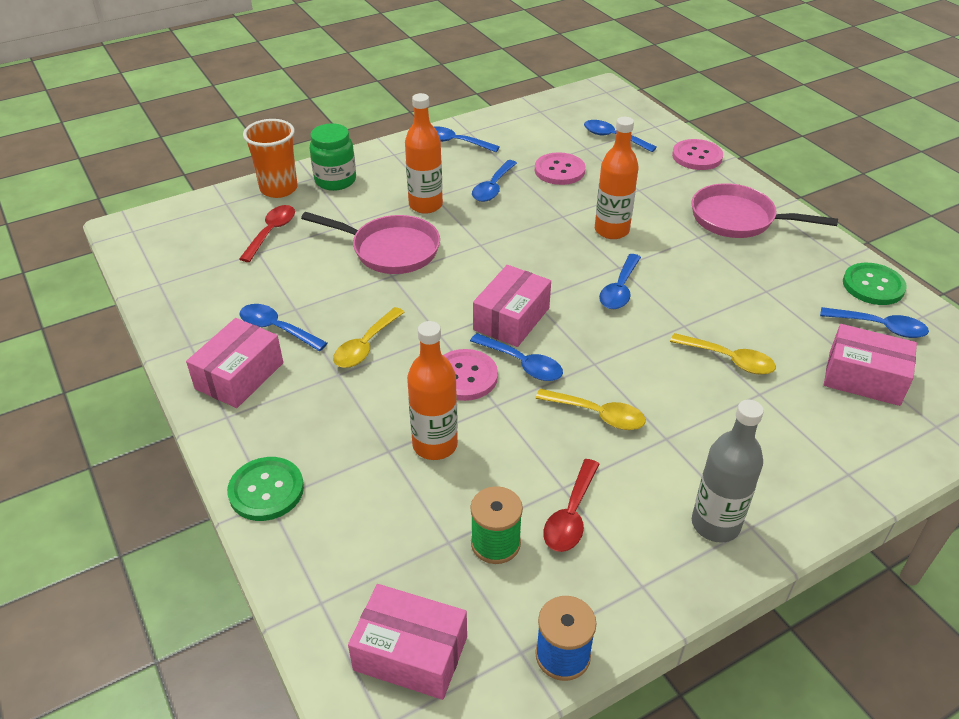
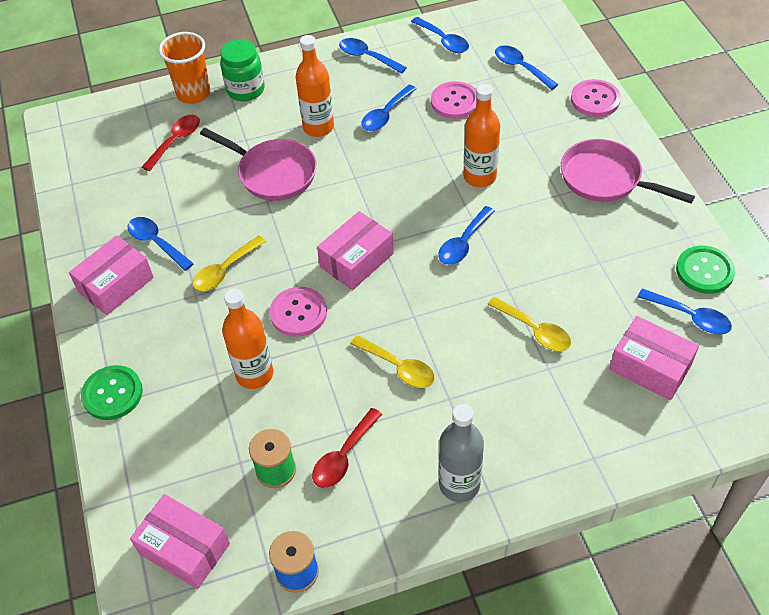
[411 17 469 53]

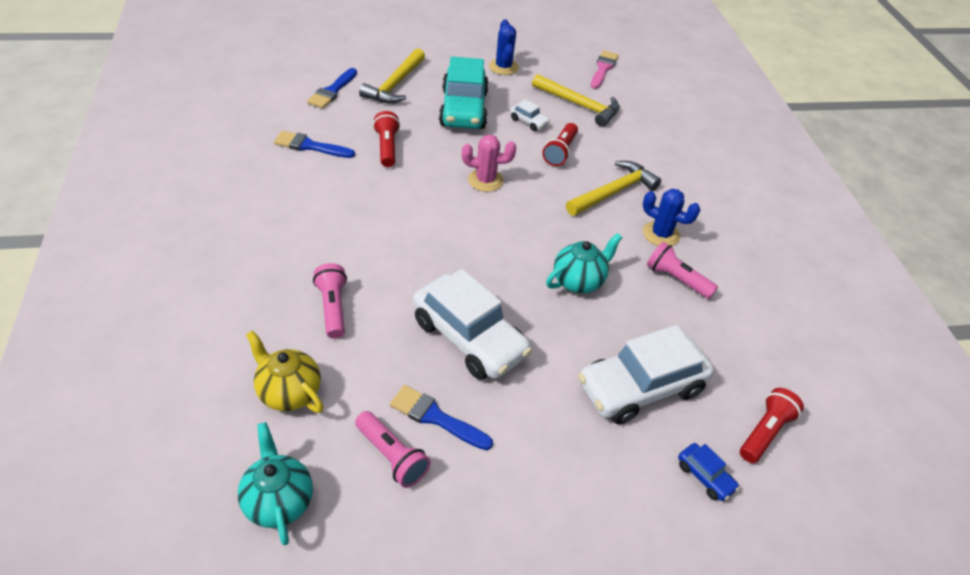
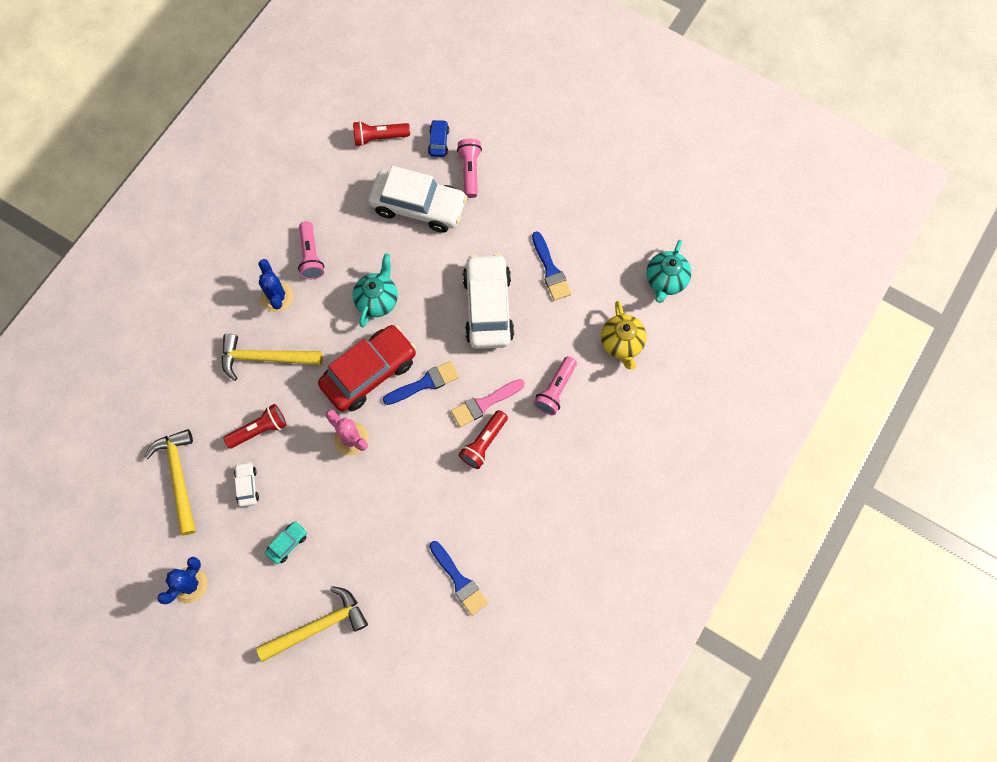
[451 379 525 427]
[265 521 307 564]
[383 361 459 405]
[459 410 508 469]
[353 254 398 327]
[457 139 482 198]
[318 325 417 411]

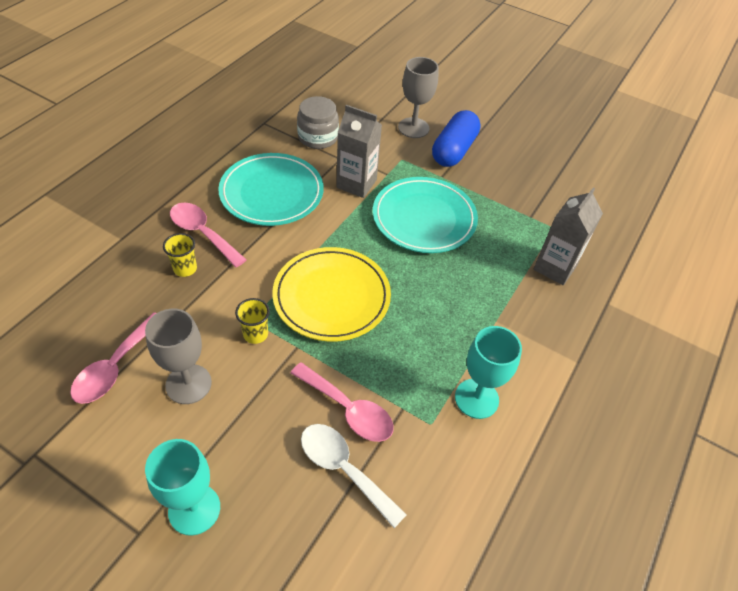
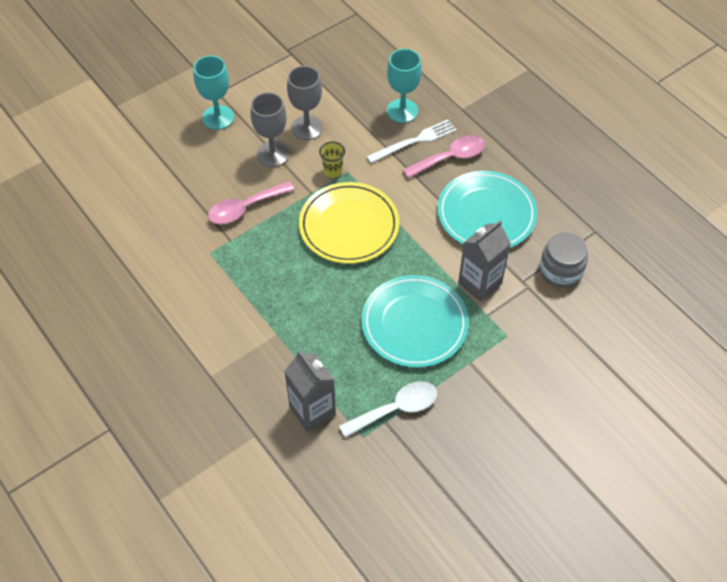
[251 92 289 167]
[432 110 481 167] (first image)
[366 120 456 163]
[70 312 156 404] (first image)
[387 49 422 123]
[339 381 437 438]

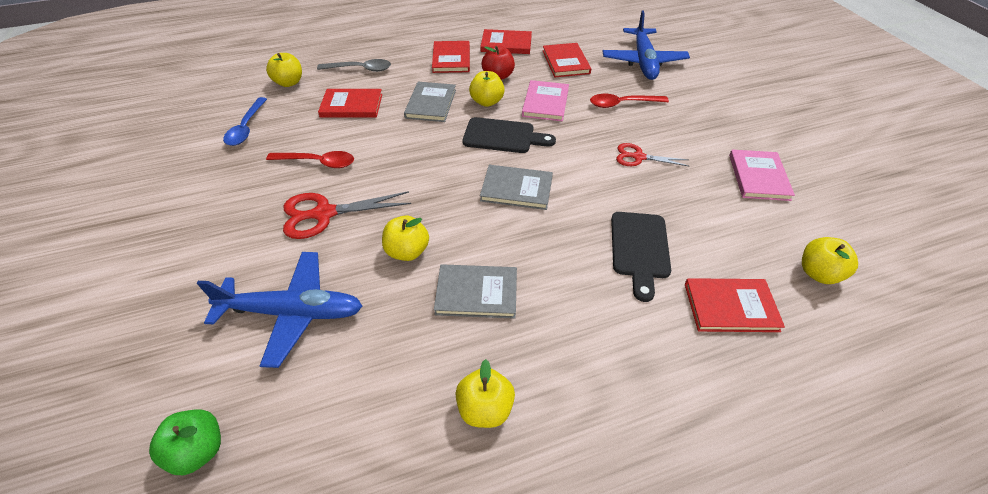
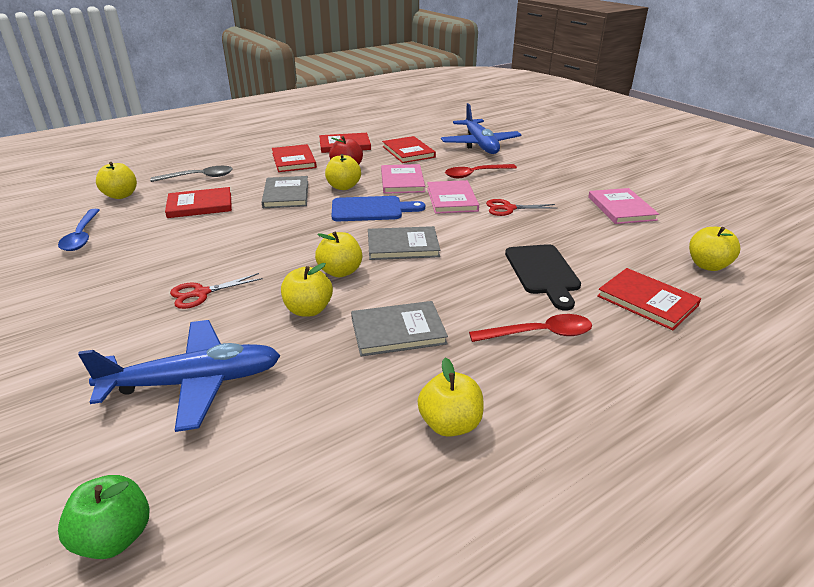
[331 196 425 221]
[469 314 592 342]
[170 273 263 309]
[597 268 701 330]
[427 180 479 214]
[315 232 362 277]

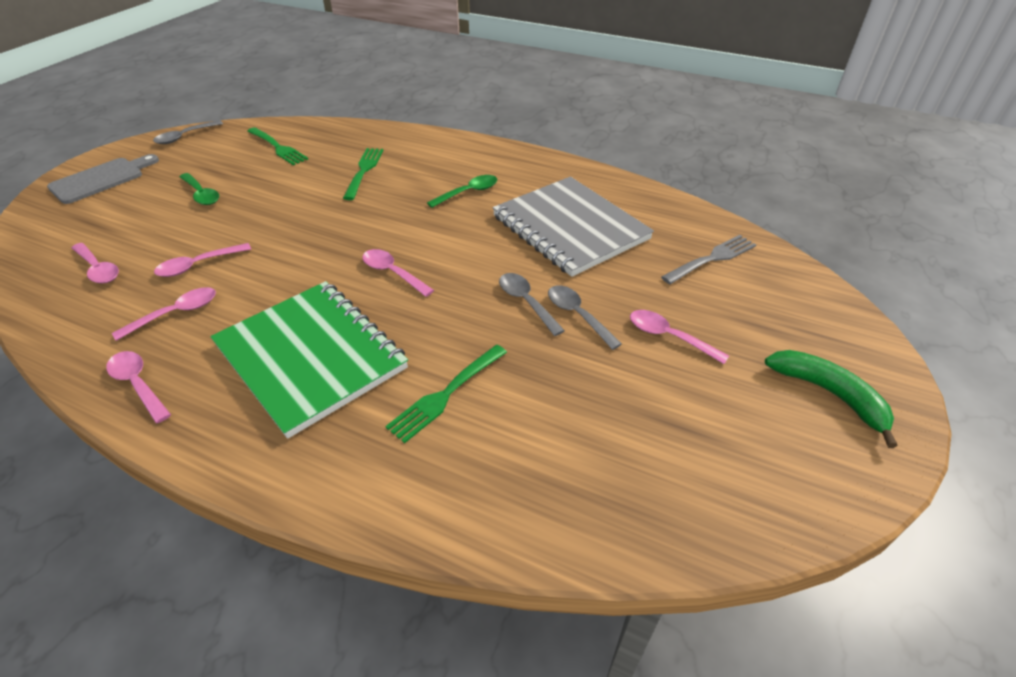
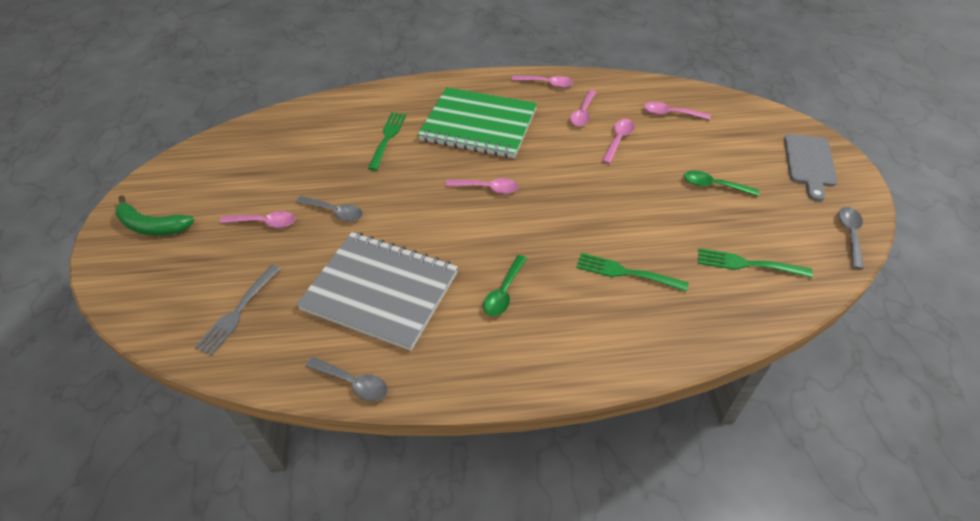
[576 253 689 292]
[306 357 388 402]

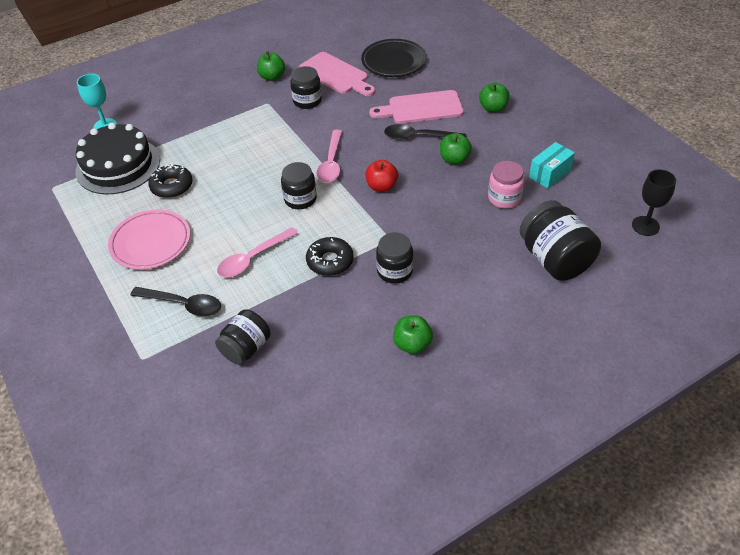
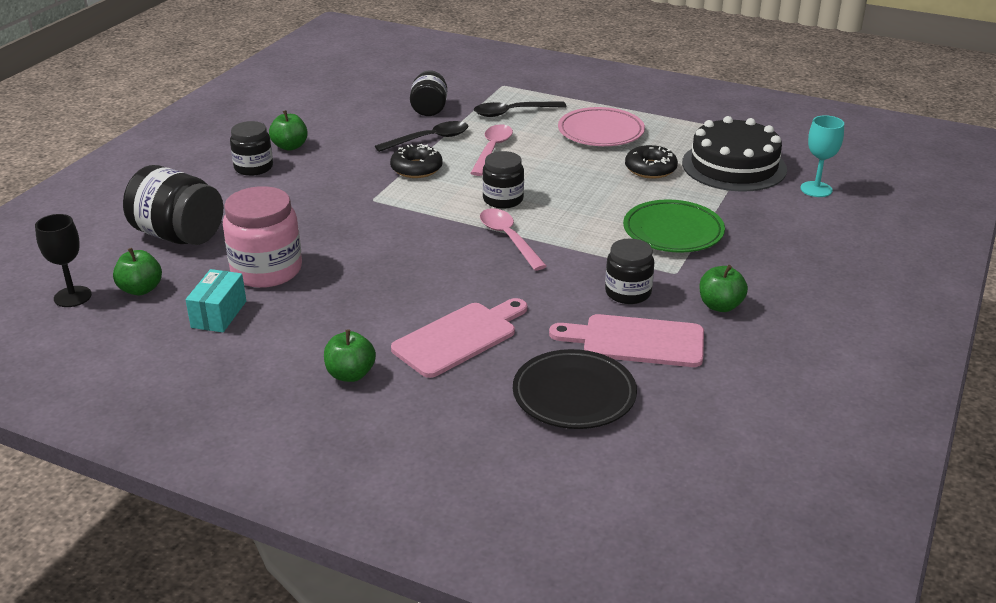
[375 121 468 152]
[113 248 162 295]
[365 160 398 192] (first image)
[223 186 302 288]
[230 121 273 176]
[623 200 725 253]

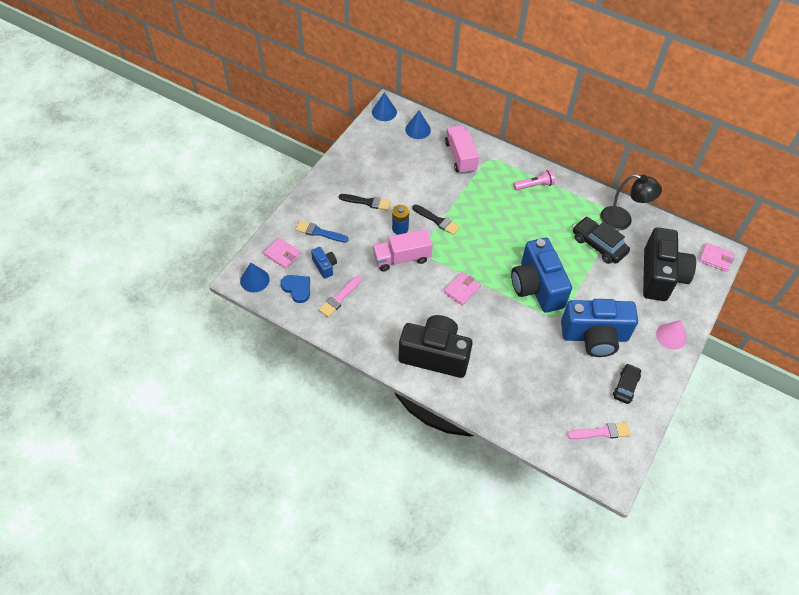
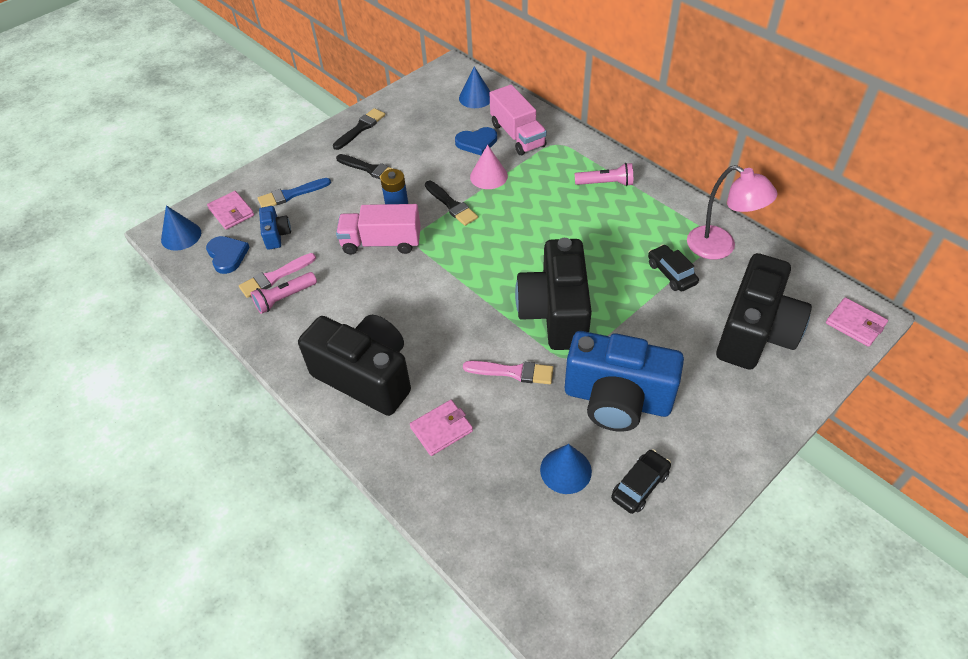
[540 444 592 494]
[490 85 547 155]
[687 165 778 259]
[648 244 699 291]
[258 178 331 208]
[515 238 592 350]
[410 400 473 456]
[470 145 508 189]
[463 361 553 384]
[333 108 385 150]
[455 127 497 155]
[251 272 317 314]

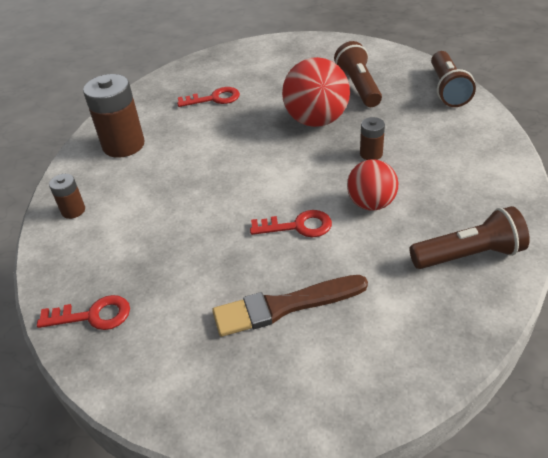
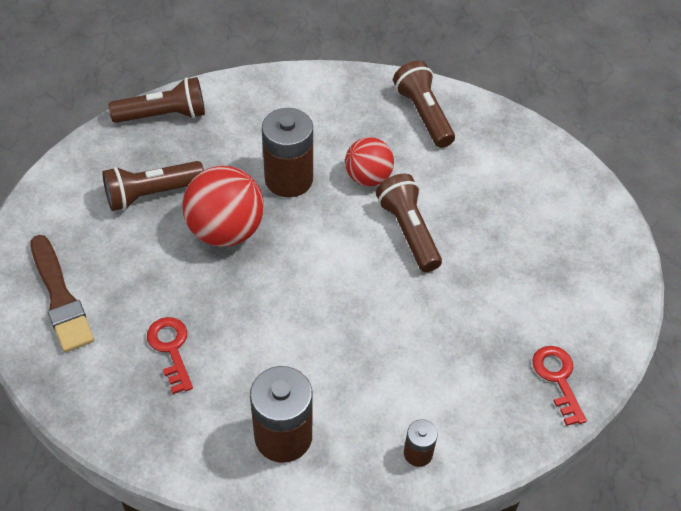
[262 108 313 197]
[376 174 442 272]
[30 235 94 352]

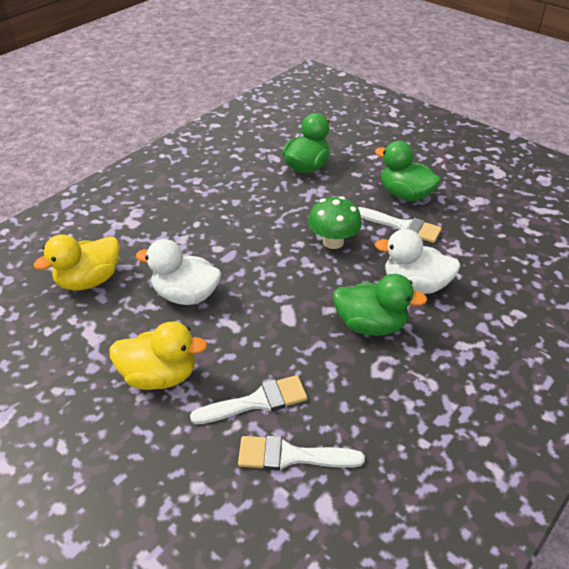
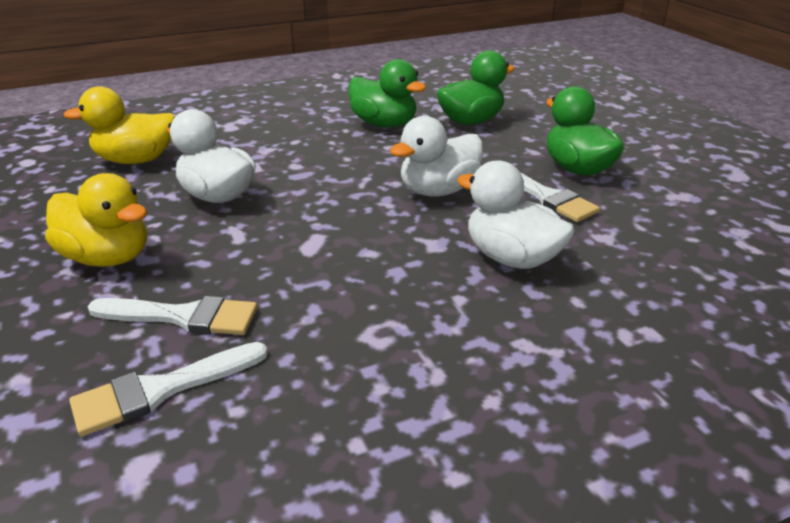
[390 116 483 197]
[349 59 427 128]
[69 342 268 436]

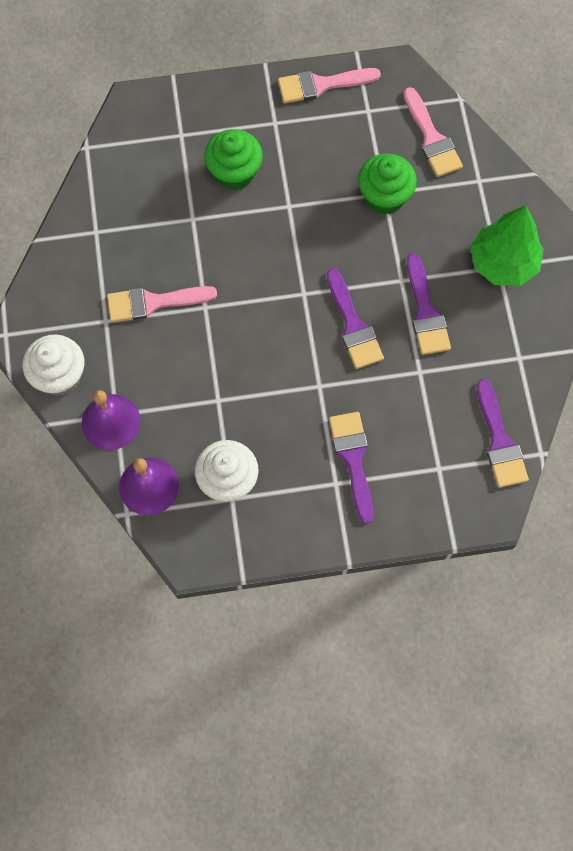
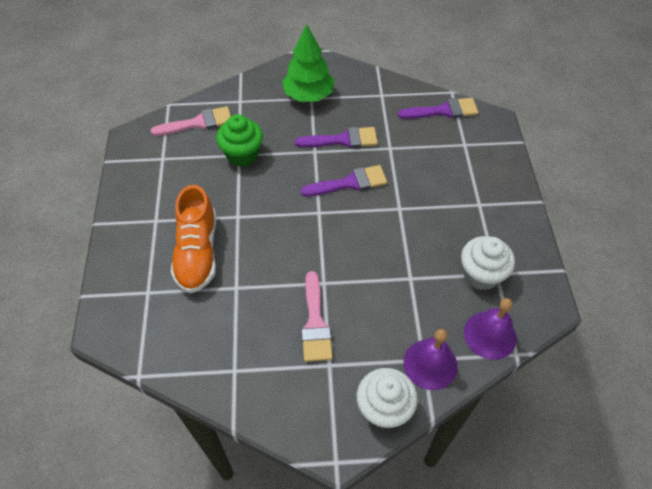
[278 68 381 103] (first image)
[171 185 216 293]
[329 412 374 524] (first image)

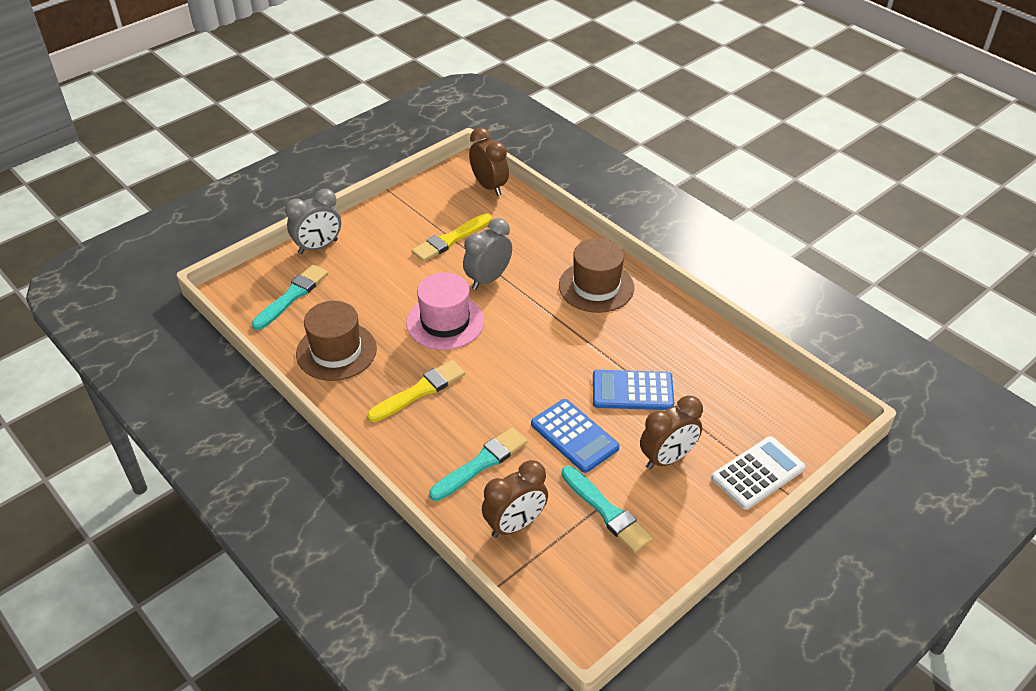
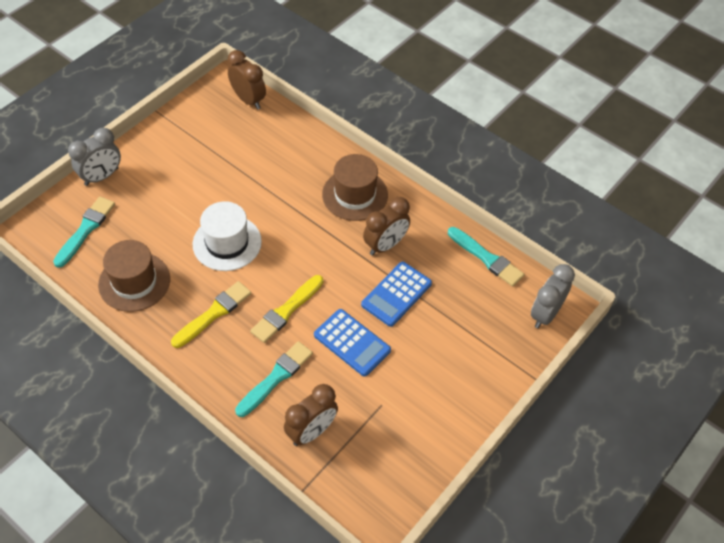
[250 275 323 343]
[531 264 575 328]
[192 201 262 271]
[361 262 432 327]
[363 197 410 256]
[712 436 805 510] (first image)
[448 227 524 287]

